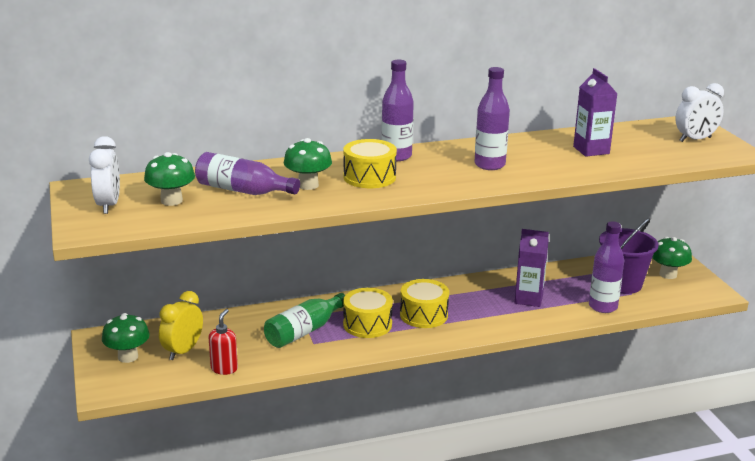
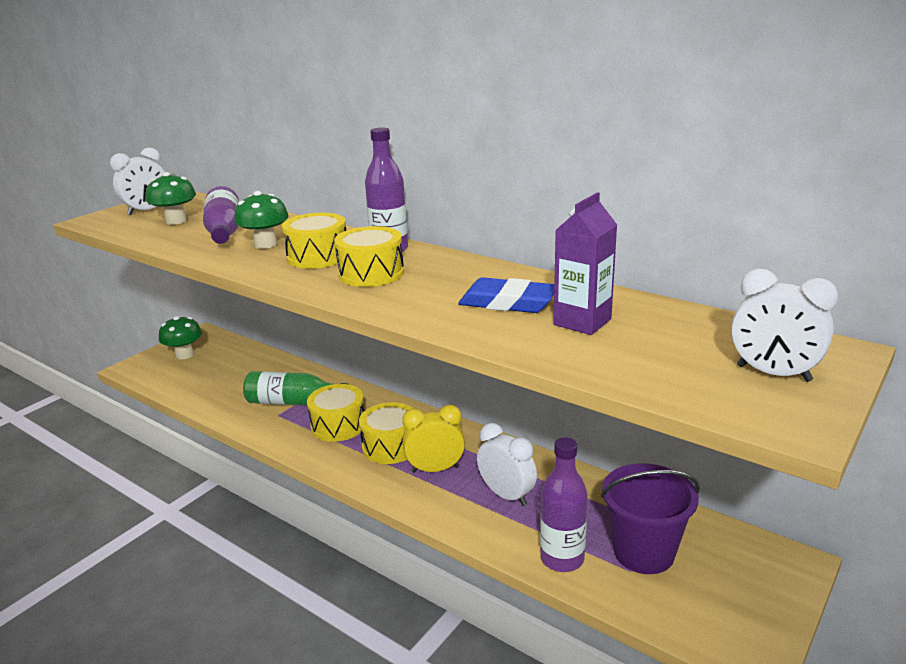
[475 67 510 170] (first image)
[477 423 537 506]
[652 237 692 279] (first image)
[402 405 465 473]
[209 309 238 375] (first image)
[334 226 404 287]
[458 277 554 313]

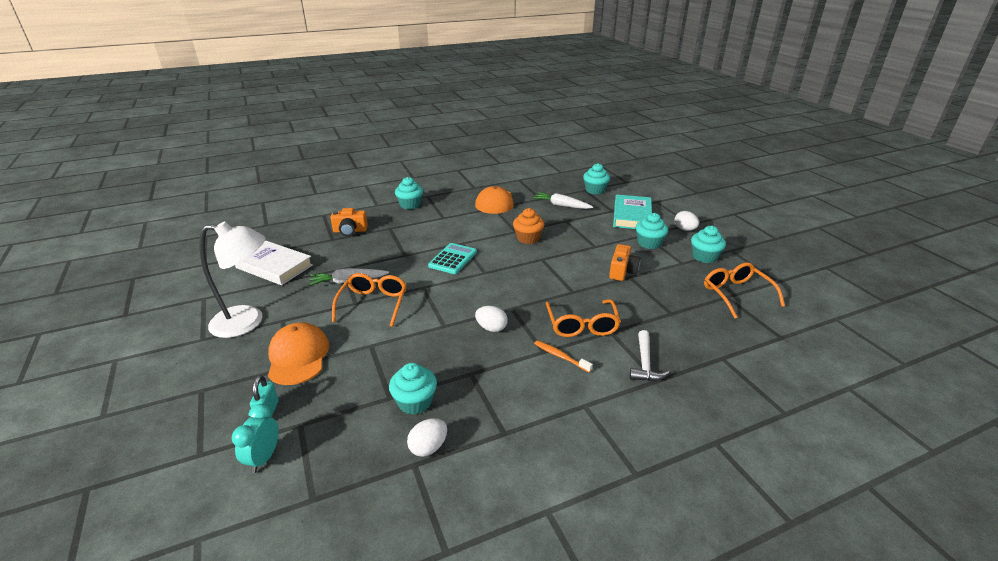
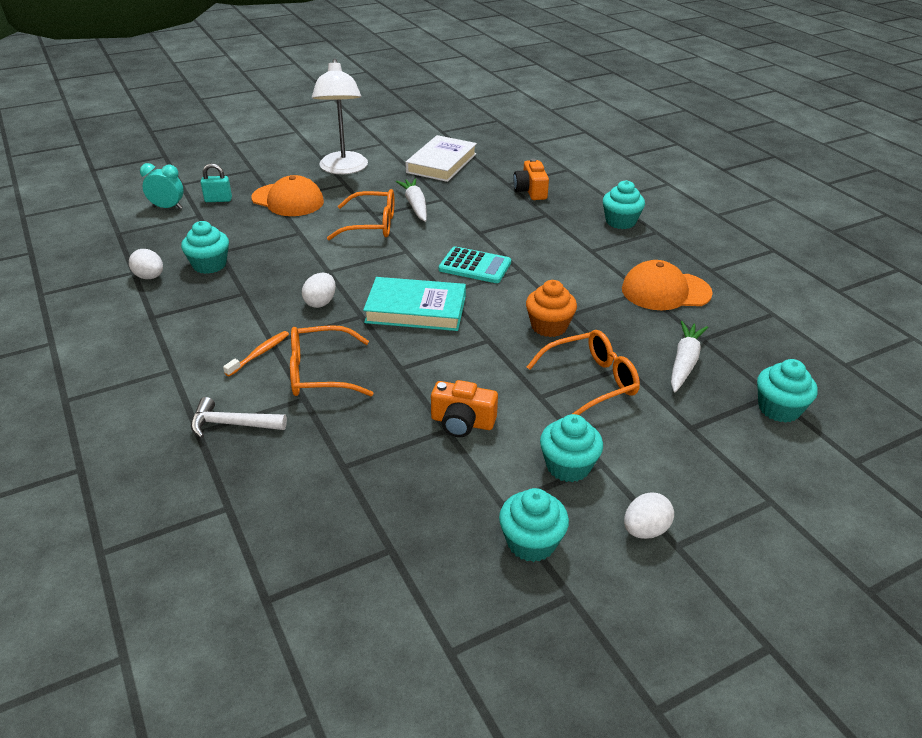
[363 277 466 331]
[527 330 640 415]
[251 175 324 216]

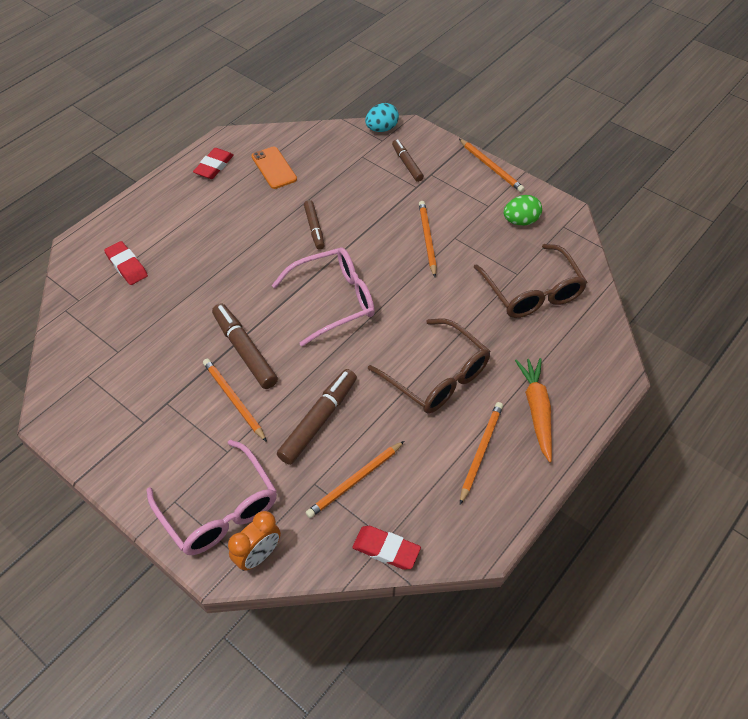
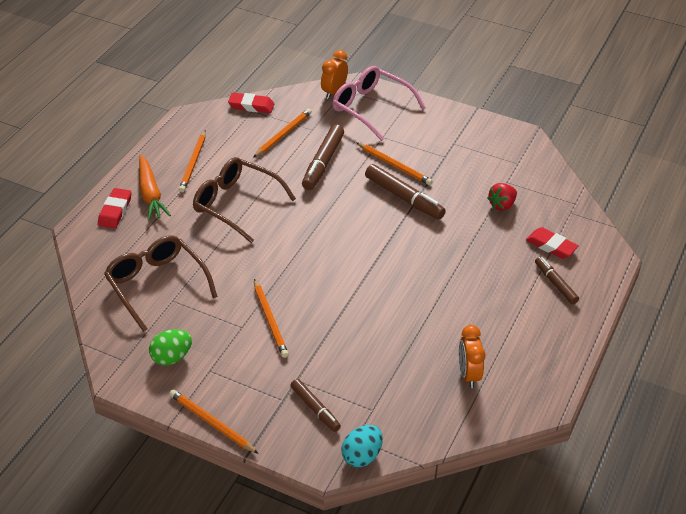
[459 325 486 388]
[98 188 132 228]
[535 257 579 304]
[272 248 375 346] (first image)
[487 183 517 211]

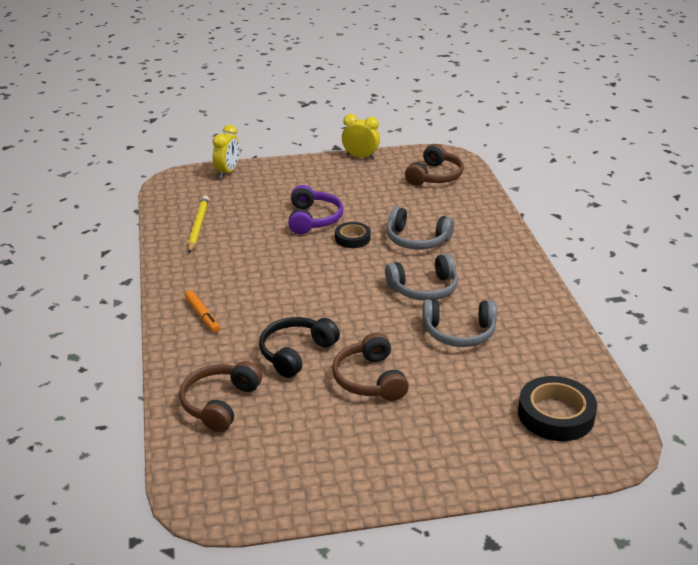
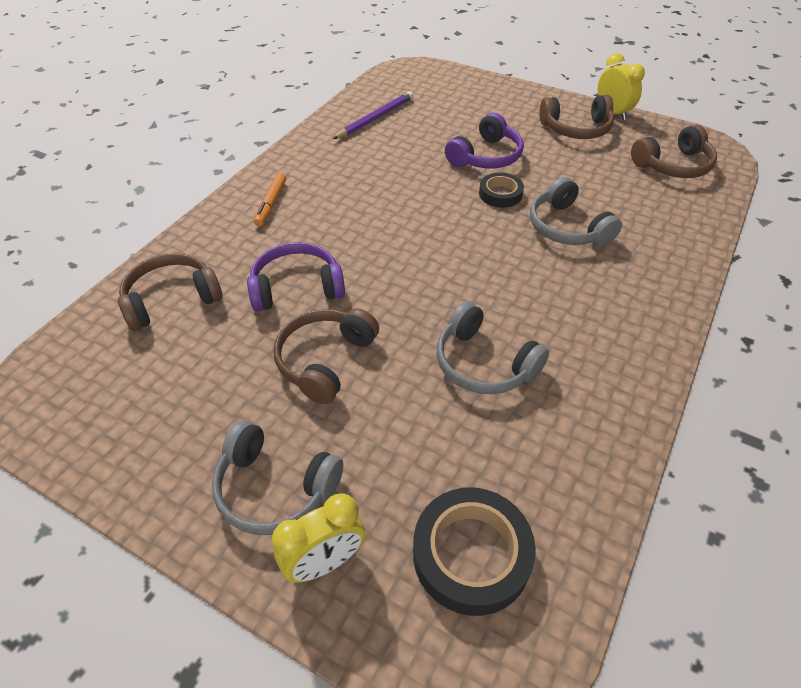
[272 494 365 583]
[333 91 414 139]
[212 421 343 535]
[247 242 345 312]
[539 95 614 139]

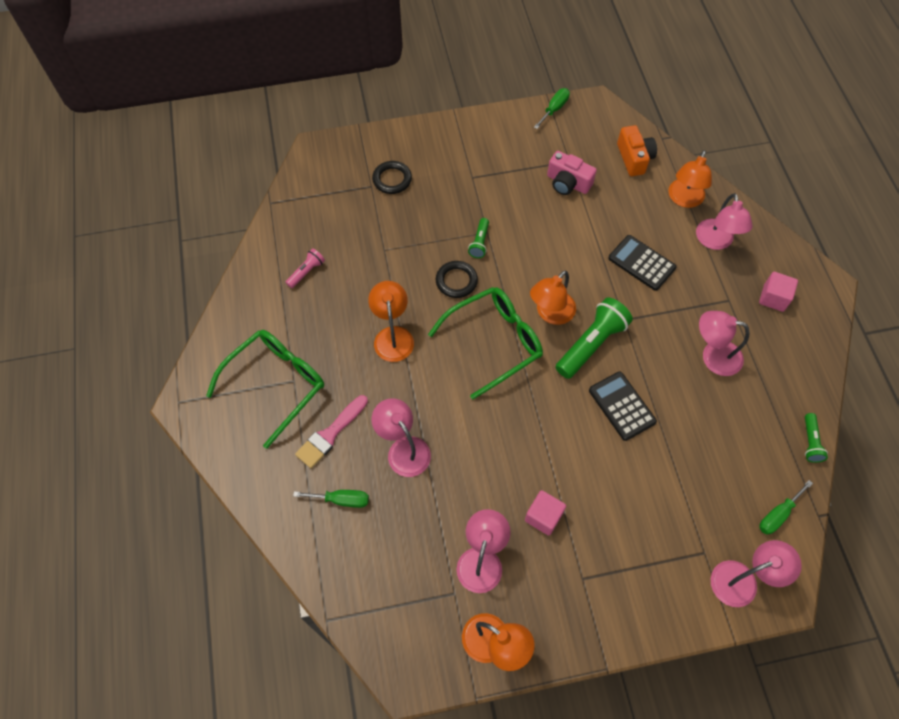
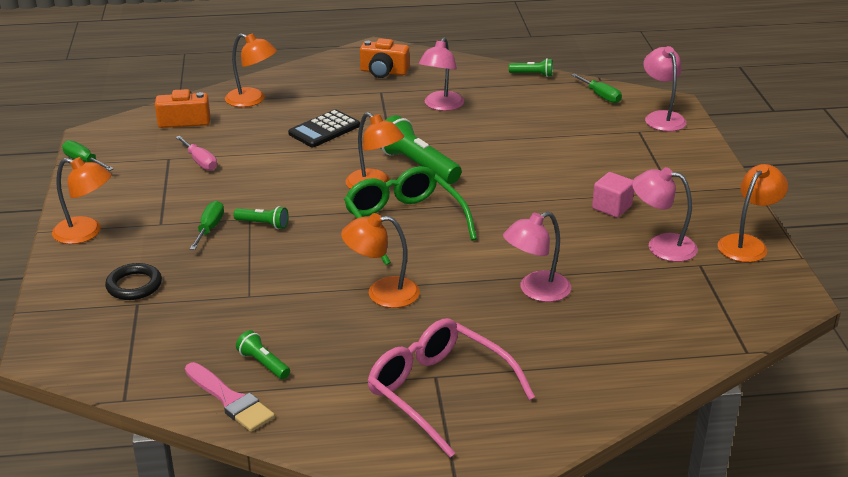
[176 136 217 171]
[696 193 752 250] (first image)
[236 330 290 379]
[436 261 478 298] (first image)
[360 38 409 78]
[367 318 535 457]
[589 372 657 441] (first image)
[185 362 275 432]
[190 201 224 250]
[52 157 112 244]

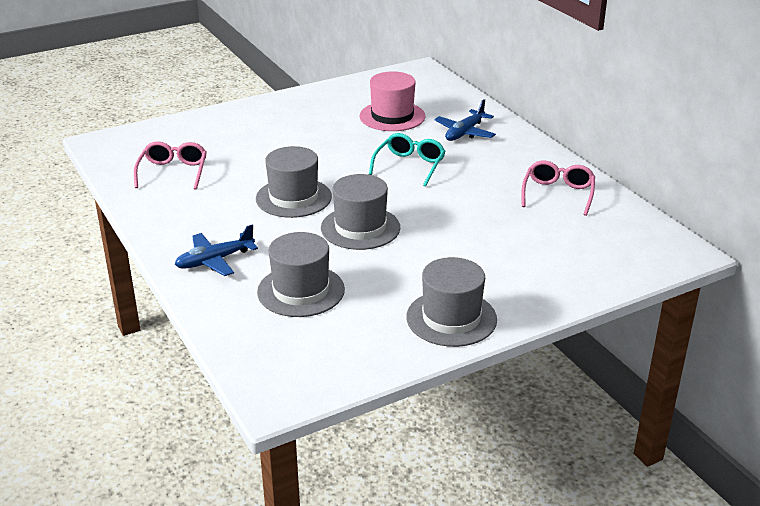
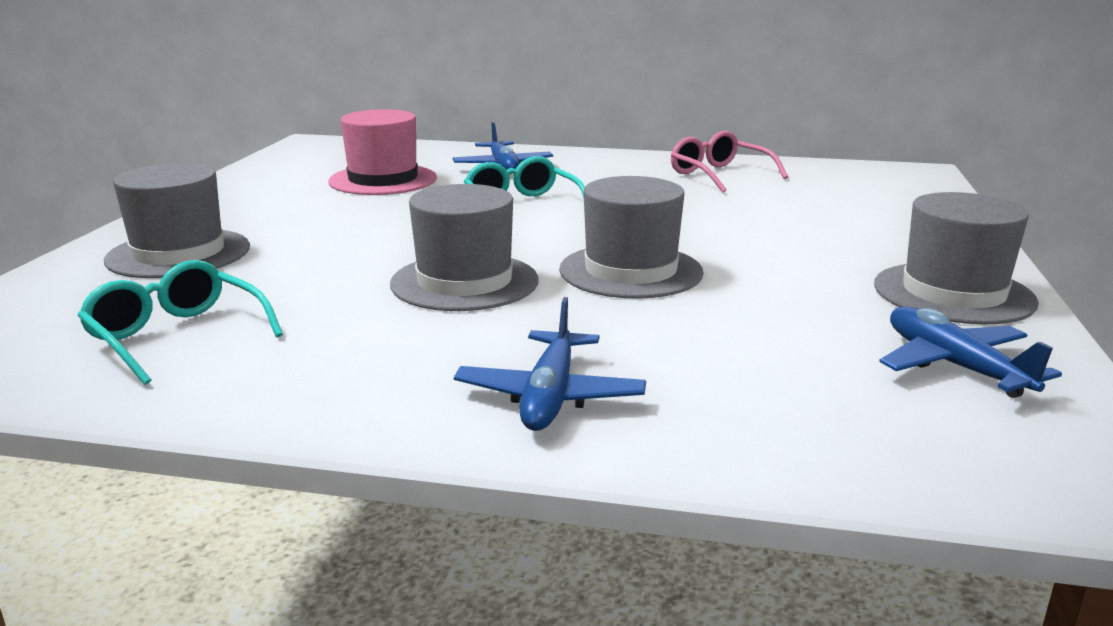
[78 260 283 385]
[104 163 250 278]
[879 307 1062 398]

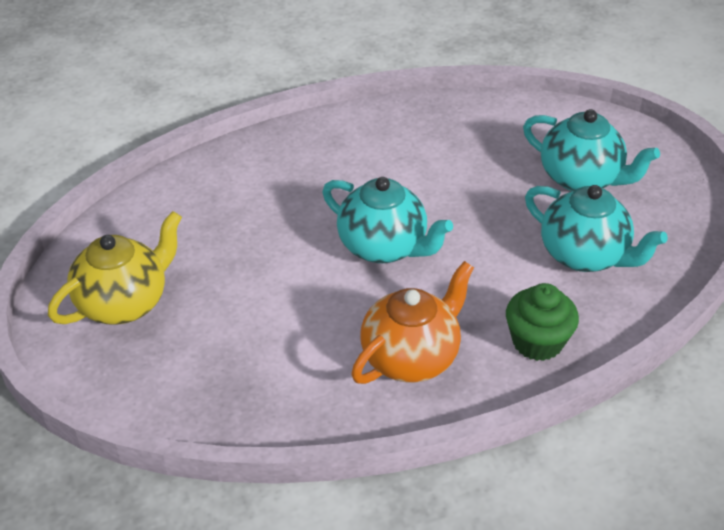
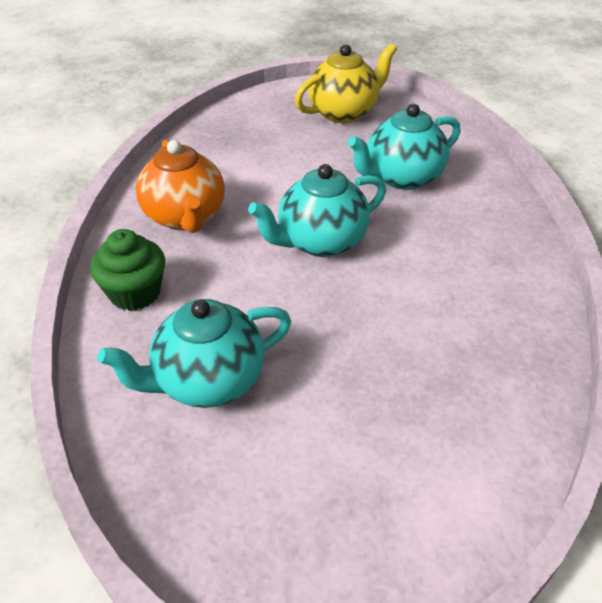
[348 104 461 190]
[295 43 397 123]

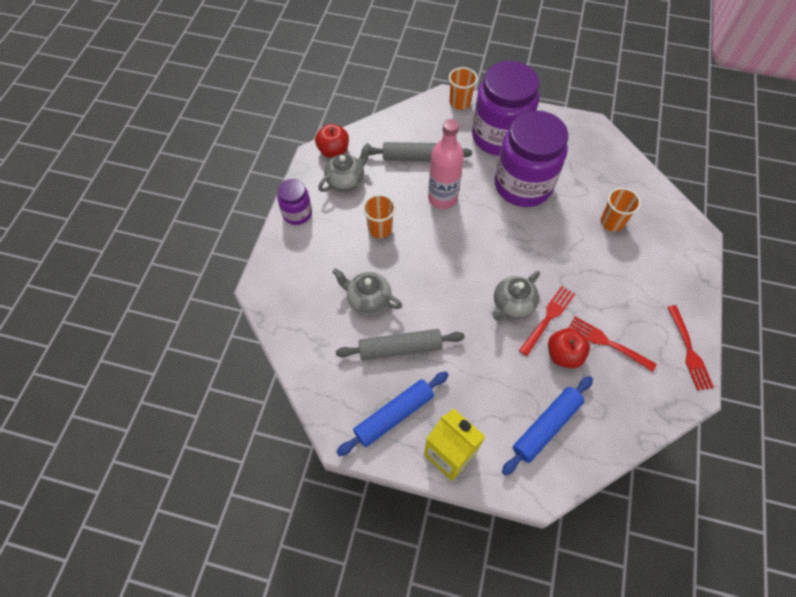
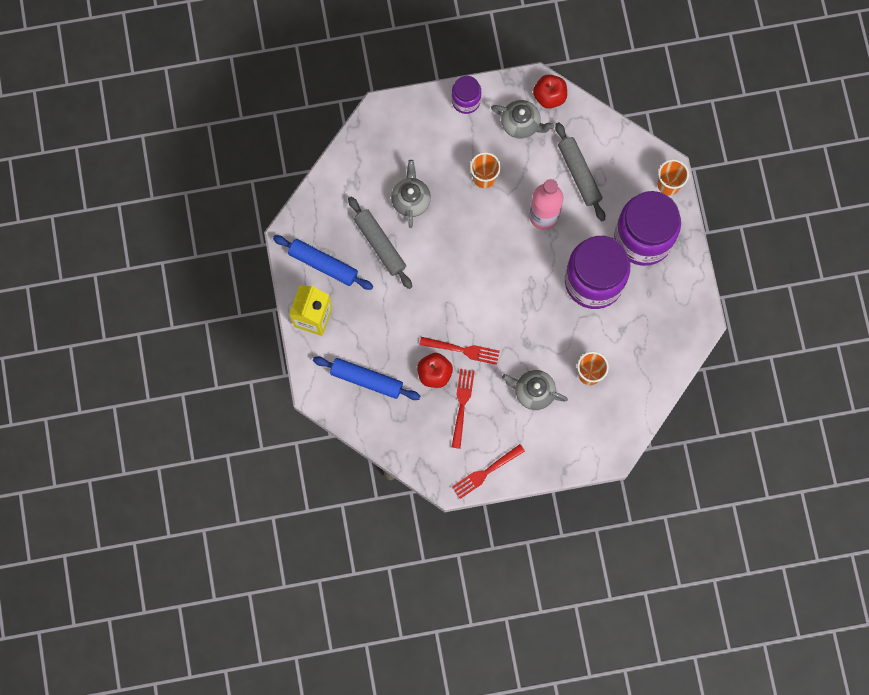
[502 370 568 410]

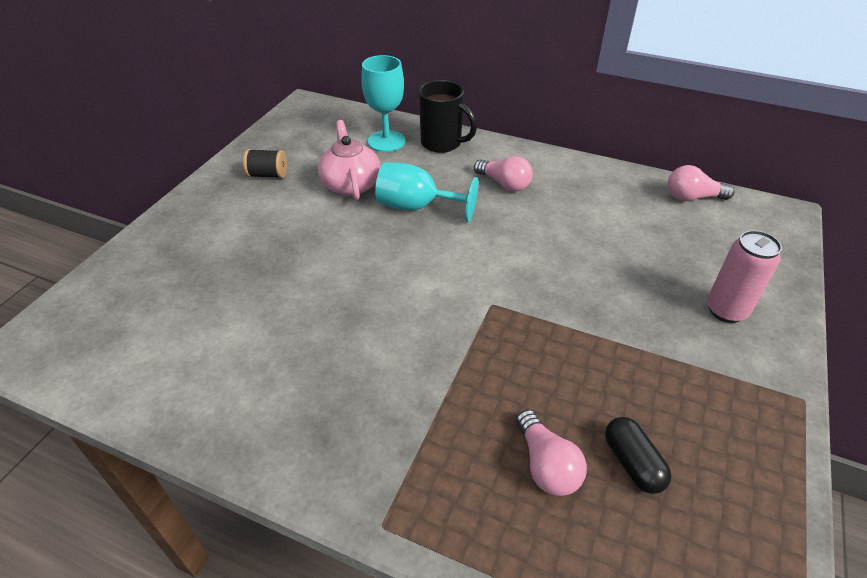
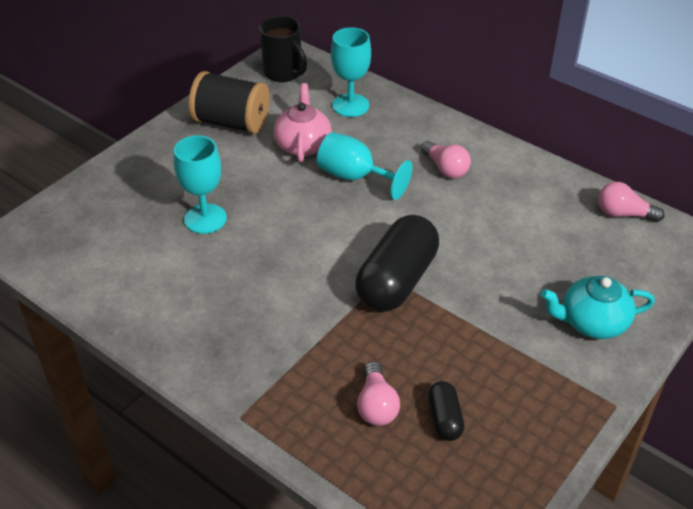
[259 16 307 82]
[189 71 270 134]
[541 276 655 339]
[174 135 227 234]
[355 215 439 312]

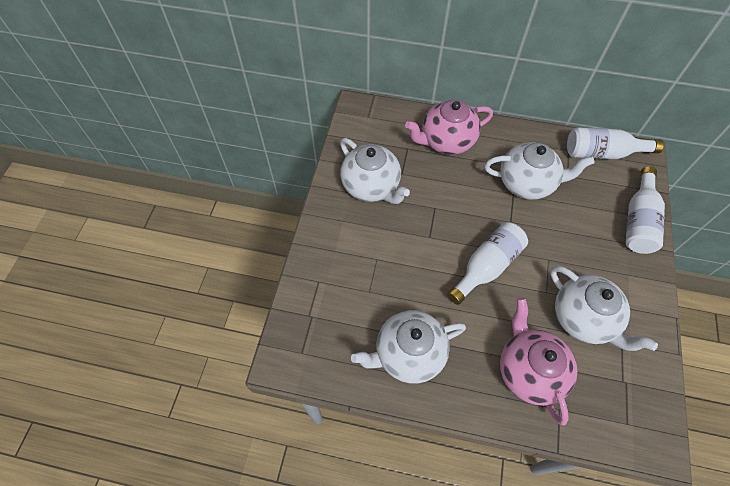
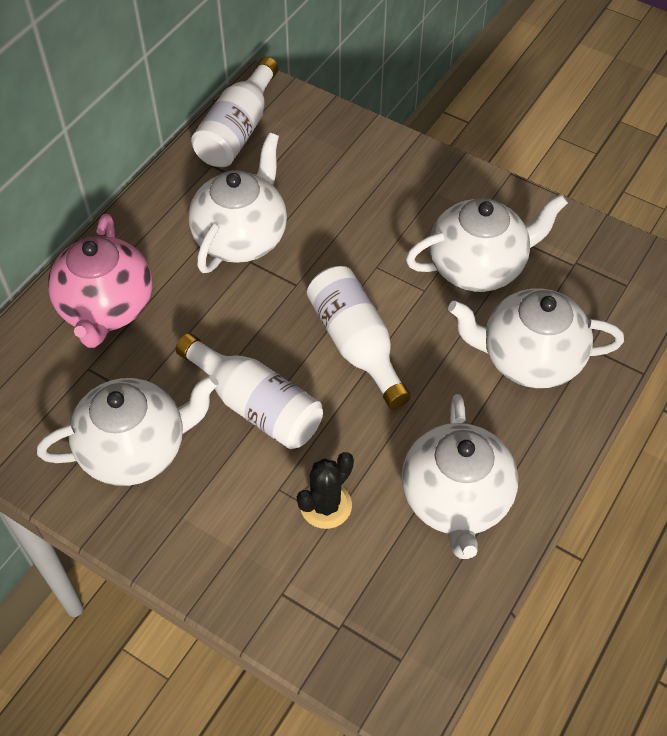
[176 333 323 449]
[448 288 624 388]
[297 452 354 529]

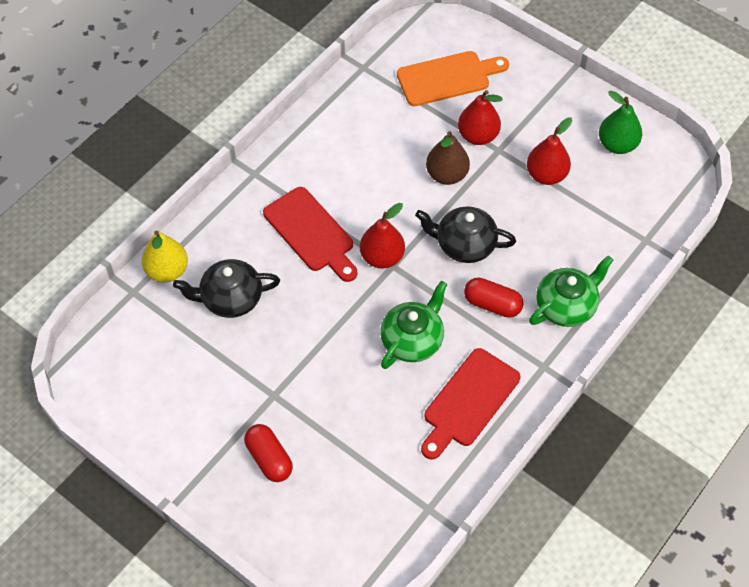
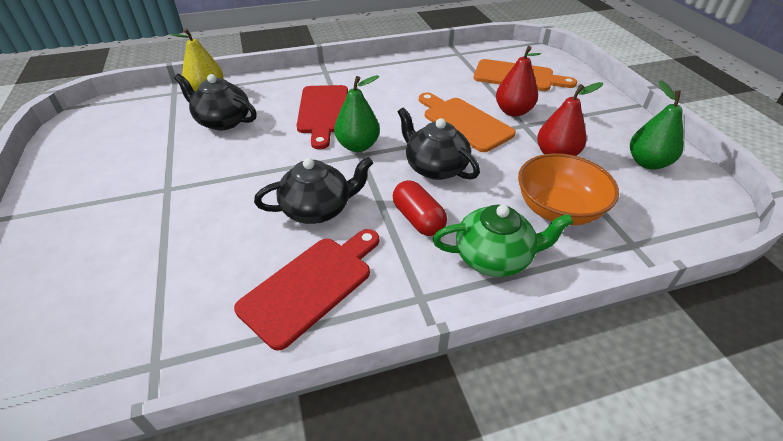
[419 93 516 152]
[334 75 380 152]
[254 157 373 224]
[234 229 379 351]
[244 424 293 482] (first image)
[518 153 619 225]

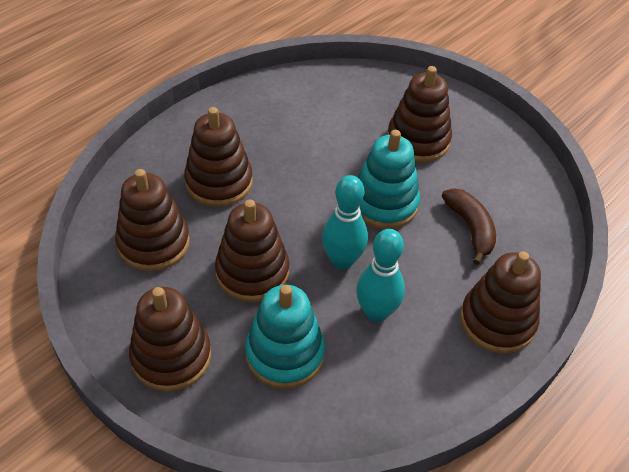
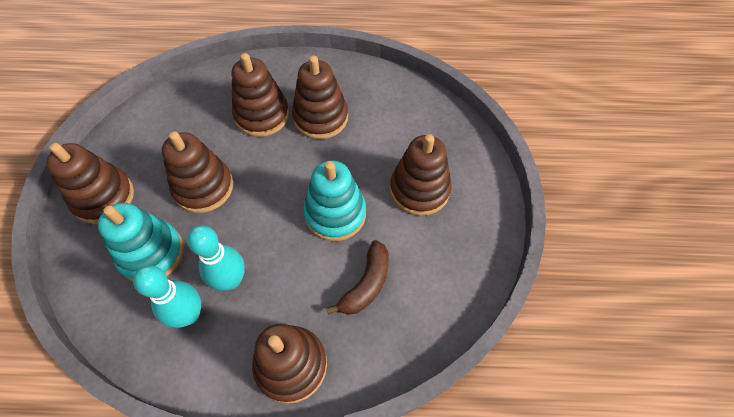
[292 56 348 139]
[133 265 201 328]

